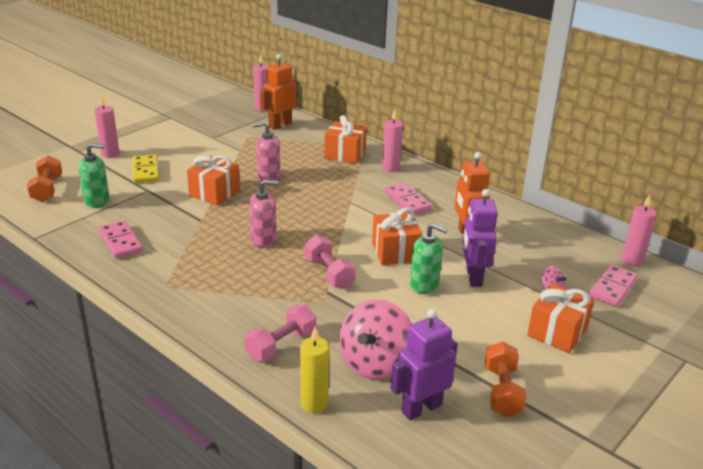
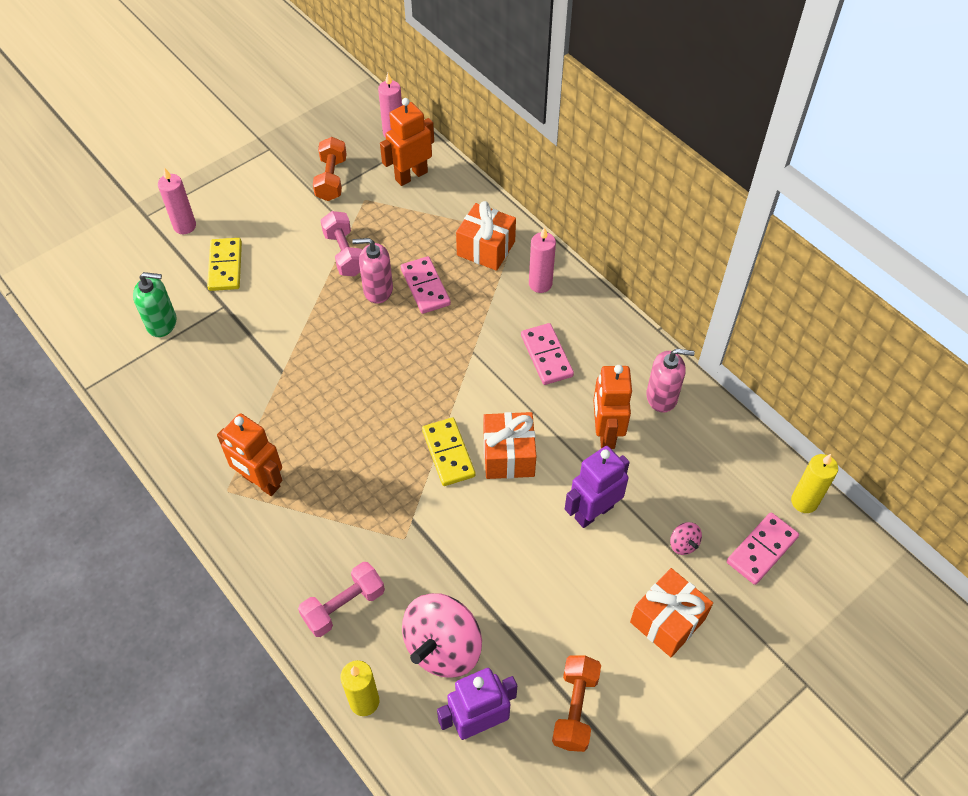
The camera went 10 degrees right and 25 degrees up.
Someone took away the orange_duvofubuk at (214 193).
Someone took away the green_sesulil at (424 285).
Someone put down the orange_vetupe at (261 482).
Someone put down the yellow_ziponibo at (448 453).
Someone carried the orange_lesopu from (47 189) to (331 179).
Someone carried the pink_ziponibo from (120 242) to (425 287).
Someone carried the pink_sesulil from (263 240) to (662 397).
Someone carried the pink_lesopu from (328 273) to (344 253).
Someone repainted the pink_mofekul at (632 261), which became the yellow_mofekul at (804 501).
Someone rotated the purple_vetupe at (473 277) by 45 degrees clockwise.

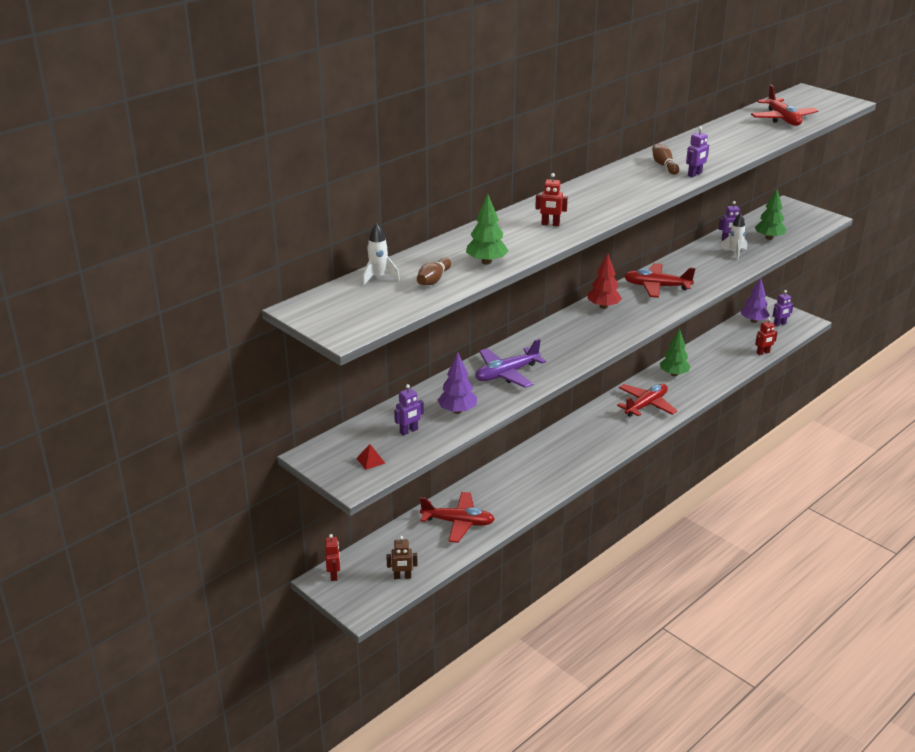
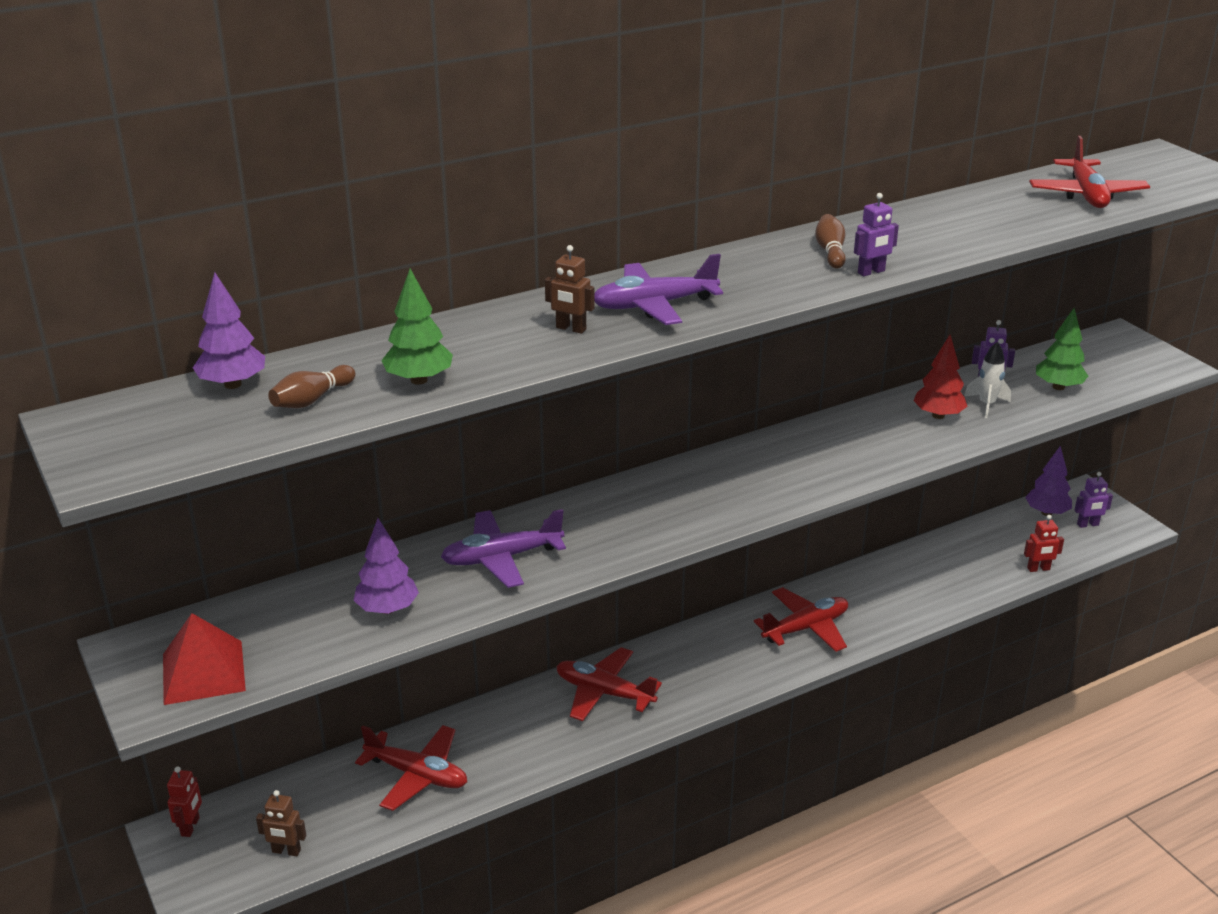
The camera went 15 degrees right and 0 degrees up.
Someone took away the purple_vetupe at (409 431).
Someone took away the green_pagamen at (674 374).
Someone put down the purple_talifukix at (654 305).
Someone carried the red_pagamen from (603 306) to (938 415).
Someone carried the red_talifukix from (656 287) to (604 692).
Someone swapped the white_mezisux at (378 278) for the purple_pagamen at (233 384).
Someone repainted the red_vetupe at (550 224), which became the brown_vetupe at (571 329).
Someone scaled the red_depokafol at (370 460) by 2.22.

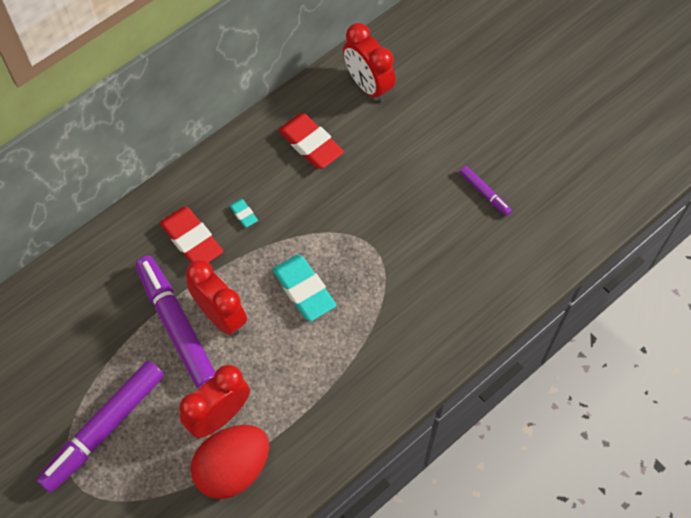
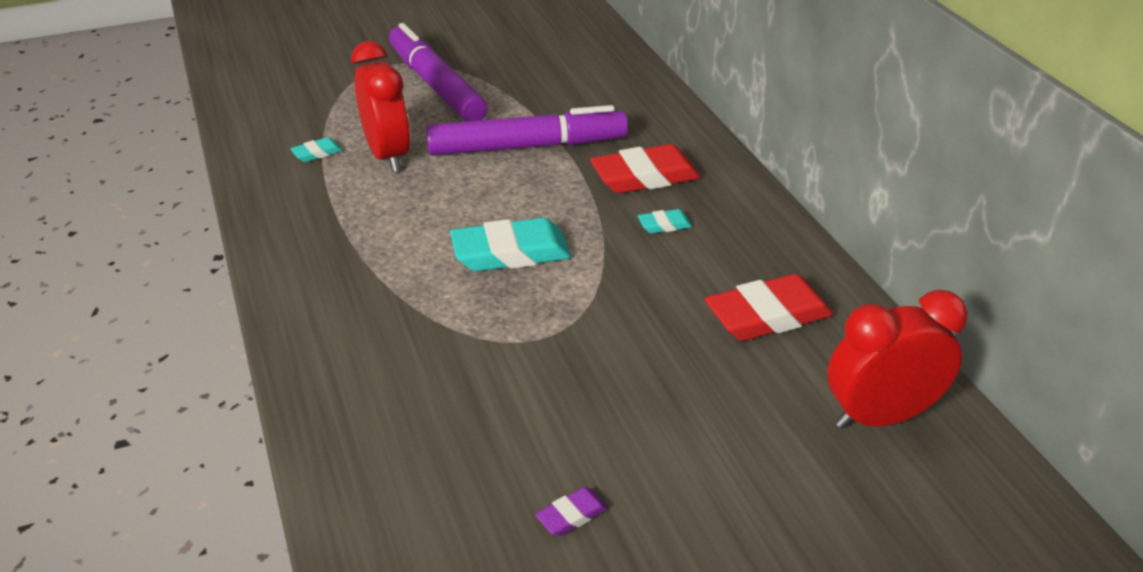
The camera went 110 degrees right and 25 degrees down.
Someone took away the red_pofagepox at (221 316).
Someone swapped the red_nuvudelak at (233 469) for the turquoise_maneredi at (317 153).
Someone swapped the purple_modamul at (484 193) for the purple_maneredi at (572 515).

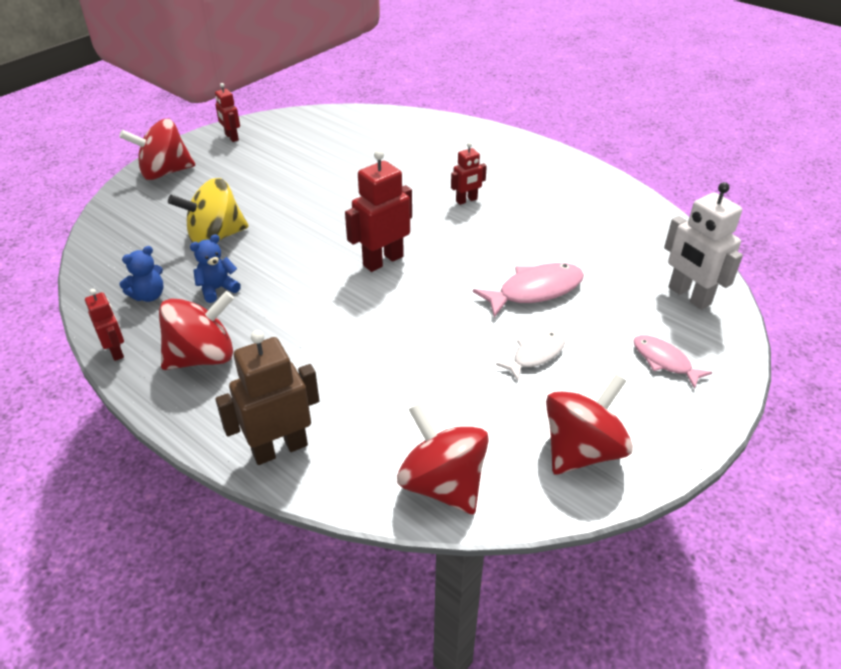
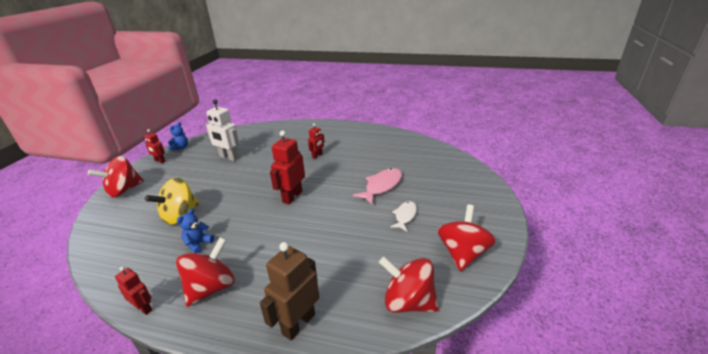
The camera went 25 degrees left and 10 degrees down.
Someone took away the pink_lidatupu at (664 361).
Someone carried the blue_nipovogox from (149 295) to (181 147).
Someone carried the white_vetupe from (689 296) to (229 157).

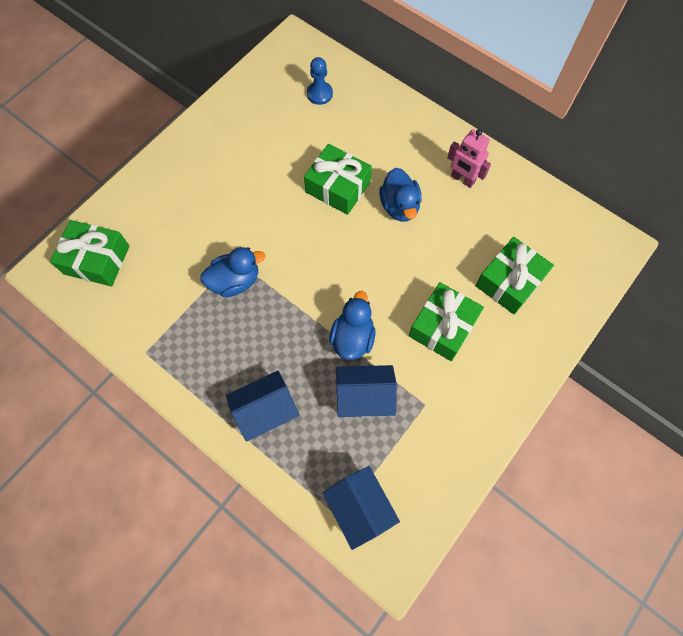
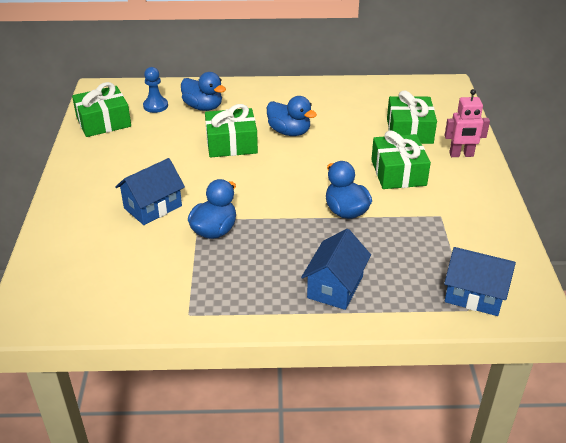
The camera went 40 degrees left and 30 degrees down.
Someone put down the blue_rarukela at (203 107).
Someone carried the green_duvofubuk from (96 260) to (103 122).
Someone carried the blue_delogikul from (364 397) to (153 207).
Someone carried the pink_vetupe from (462 179) to (461 155).

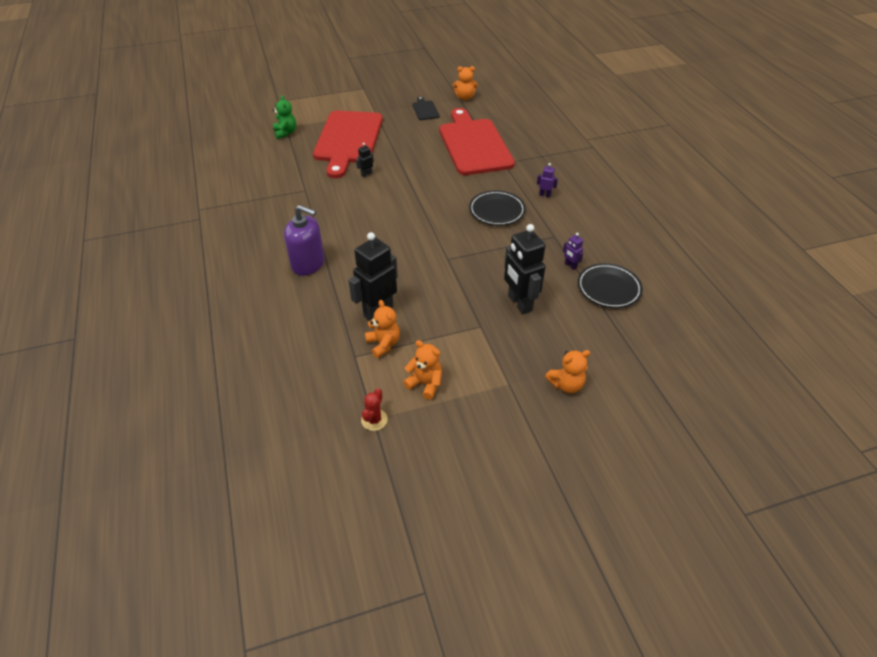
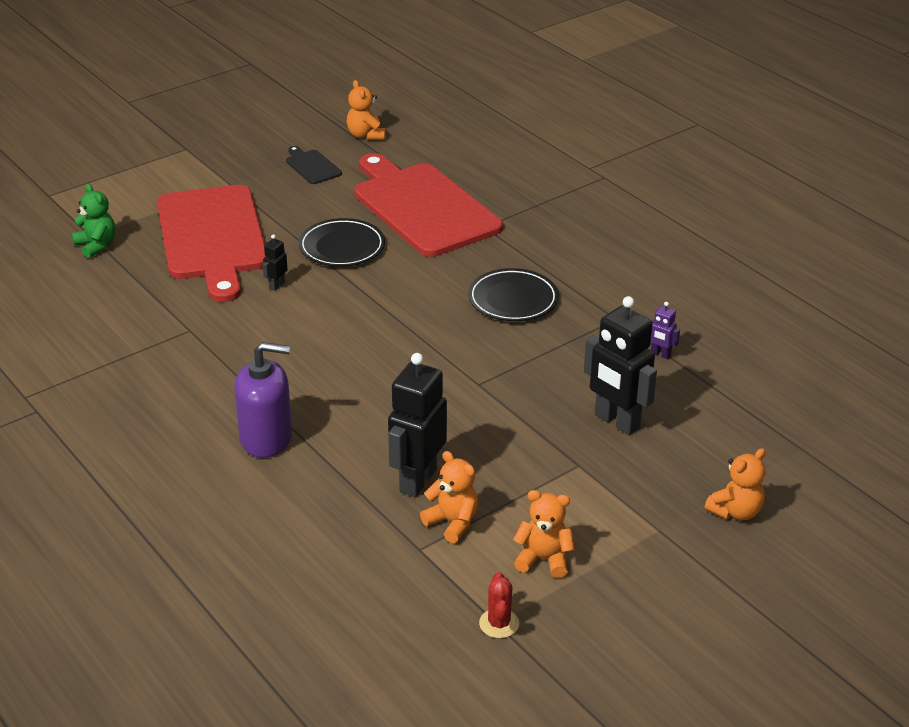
The camera went 20 degrees left and 10 degrees down.
Someone took away the purple_vetupe at (545 195).
Someone carried the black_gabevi from (608 288) to (342 247).
Someone rotated the orange_nipovogox at (465 97) by 90 degrees clockwise.

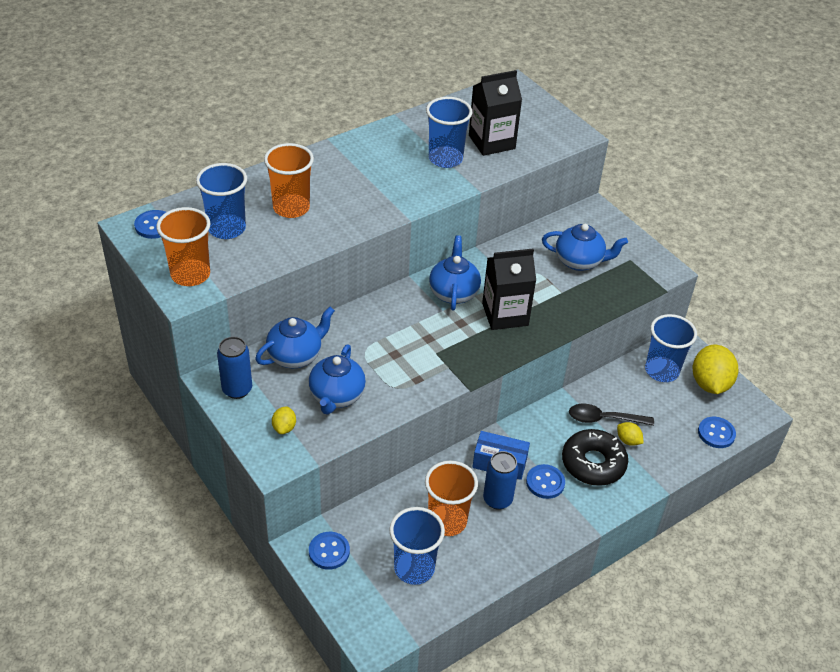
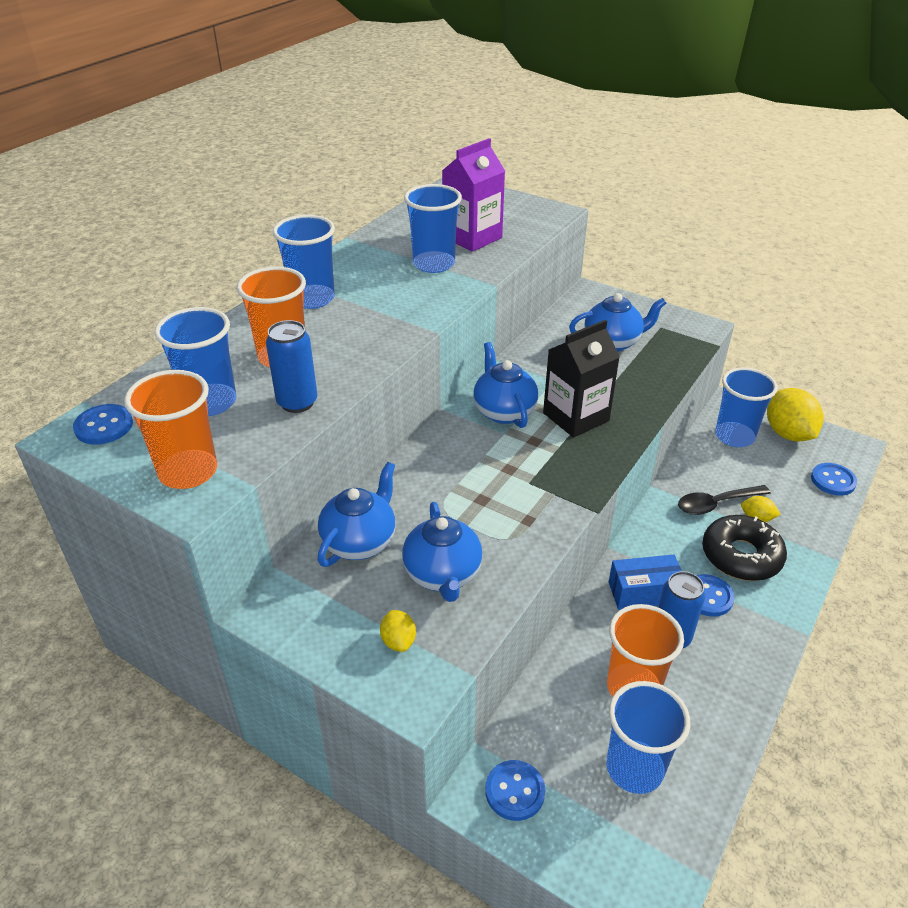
The camera went 20 degrees left and 5 degrees down.
Someone put down the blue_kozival at (312 299).
Someone carried the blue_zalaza from (237 389) to (297 403).
Someone repainted the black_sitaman at (491 142), which became the purple_sitaman at (472 237).

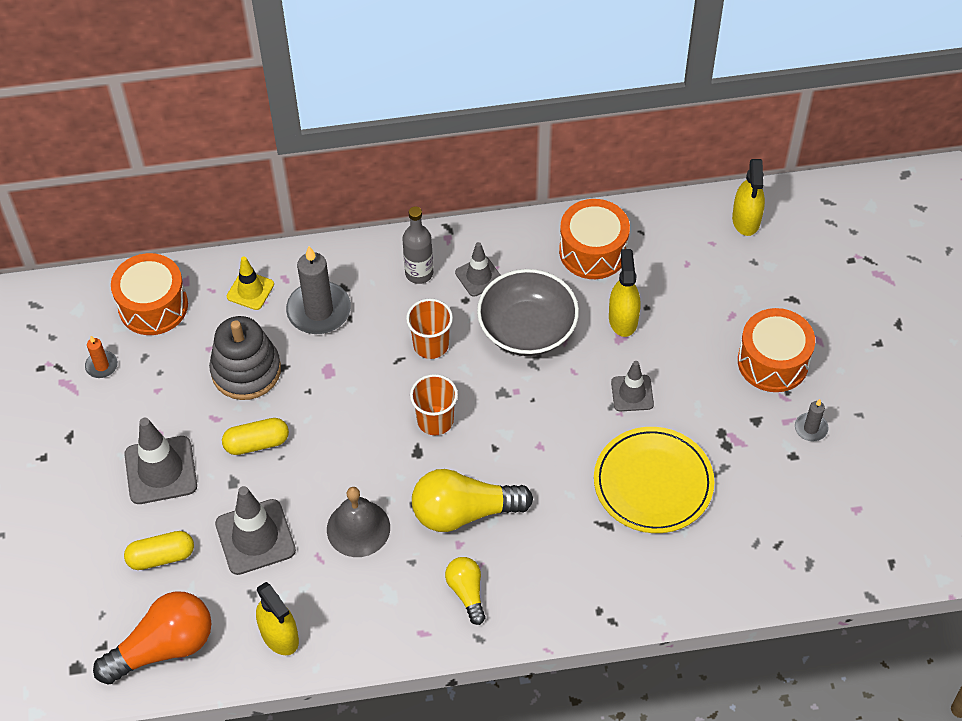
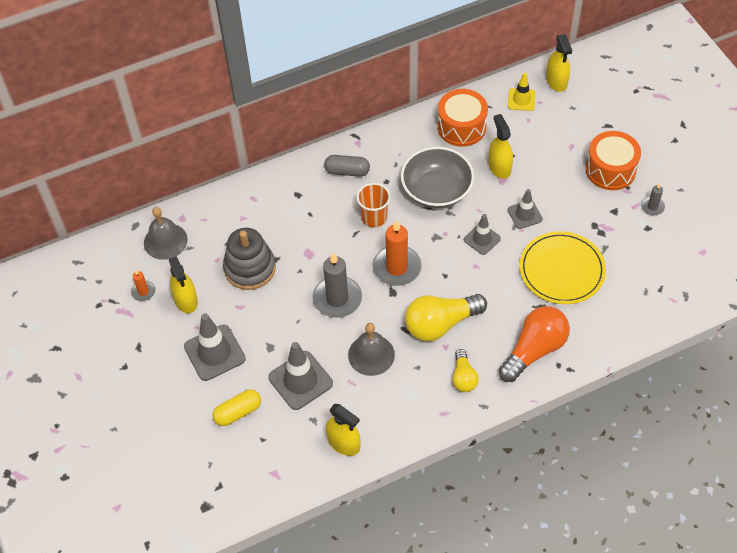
The camera went 15 degrees left and 0 degrees up.
Someone took away the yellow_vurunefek at (257 443).
Someone put down the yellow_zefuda at (186 300).
Someone carried the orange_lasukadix from (163 647) to (534 350).
Someone carried the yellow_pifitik from (250 290) to (521 100).
Someone carried the grey_mofekul from (319 311) to (337 299).
Someone carried the grey_pifitik from (479 276) to (482 239).
Someone swapped the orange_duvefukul at (153 306) for the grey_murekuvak at (165 241).
Someone swapped the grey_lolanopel at (419 273) for the grey_vurunefek at (347 171).
Someone swapped the orange_kozival at (435 420) for the orange_mofekul at (397 267).
Someone rotated the yellow_lasukadix at (467 592) by 150 degrees counterclockwise.

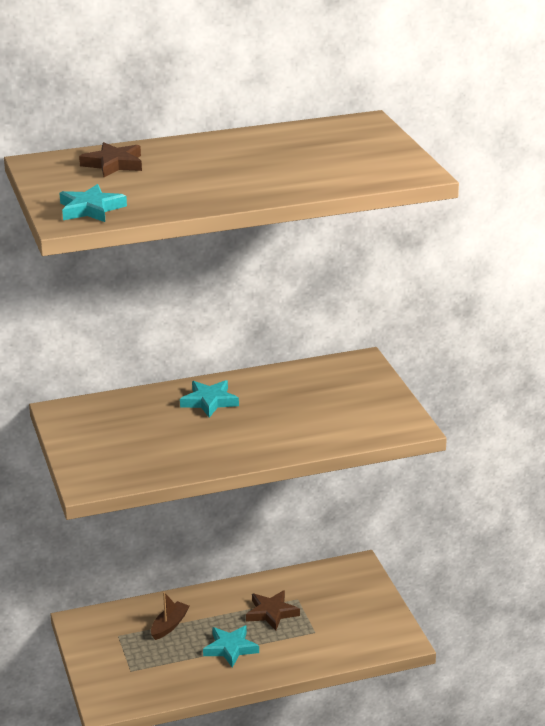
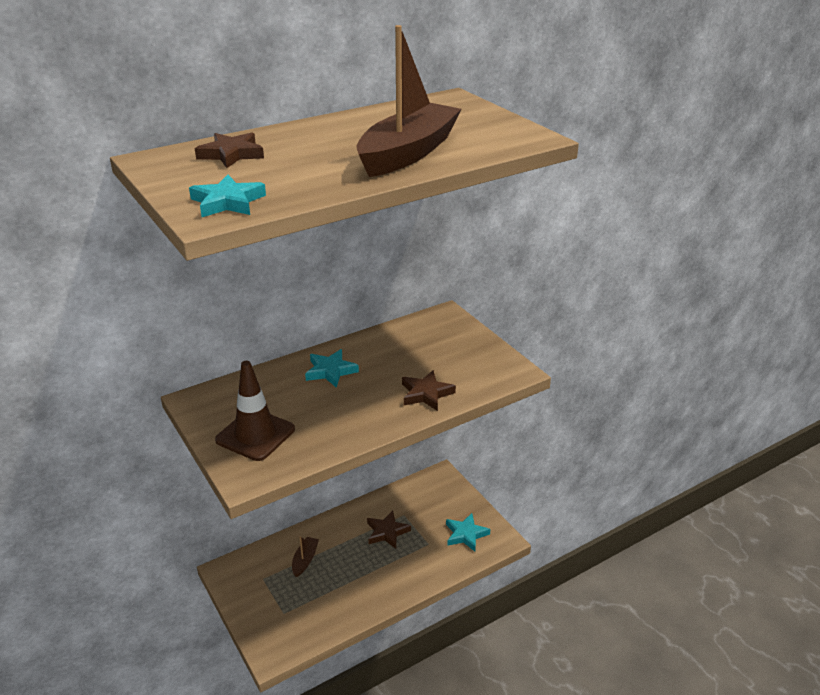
The camera went 15 degrees left and 5 degrees up.
Someone put down the brown_pifitik at (255 435).
Someone put down the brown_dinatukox at (408 153).
Someone put down the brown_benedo at (426 394).
Someone carried the turquoise_benedo from (230 648) to (466 534).

